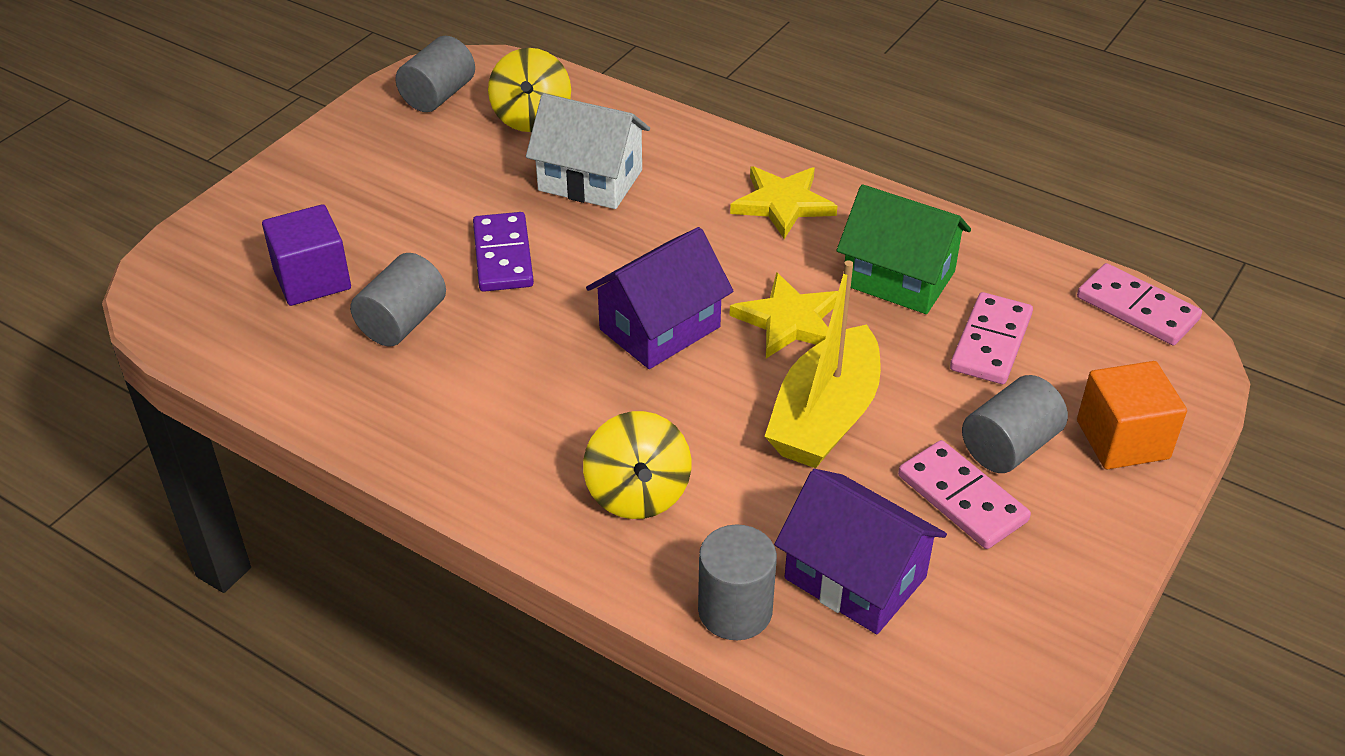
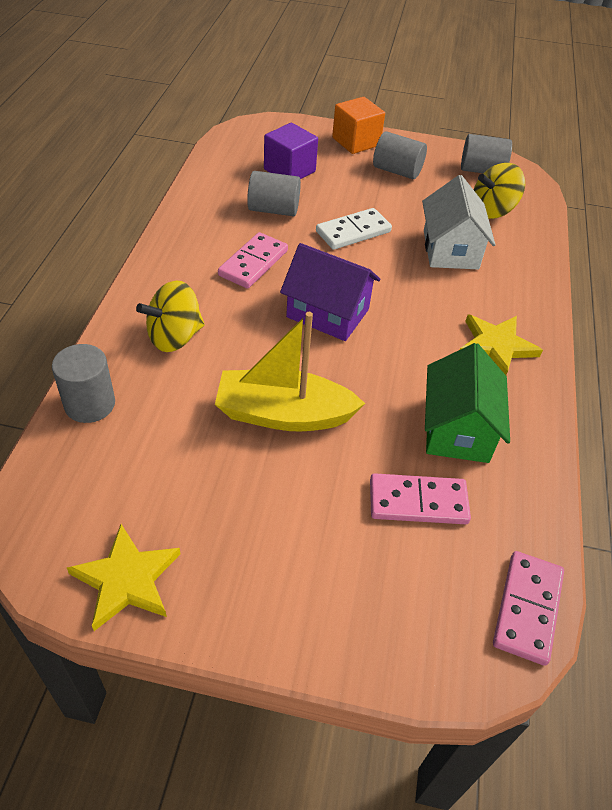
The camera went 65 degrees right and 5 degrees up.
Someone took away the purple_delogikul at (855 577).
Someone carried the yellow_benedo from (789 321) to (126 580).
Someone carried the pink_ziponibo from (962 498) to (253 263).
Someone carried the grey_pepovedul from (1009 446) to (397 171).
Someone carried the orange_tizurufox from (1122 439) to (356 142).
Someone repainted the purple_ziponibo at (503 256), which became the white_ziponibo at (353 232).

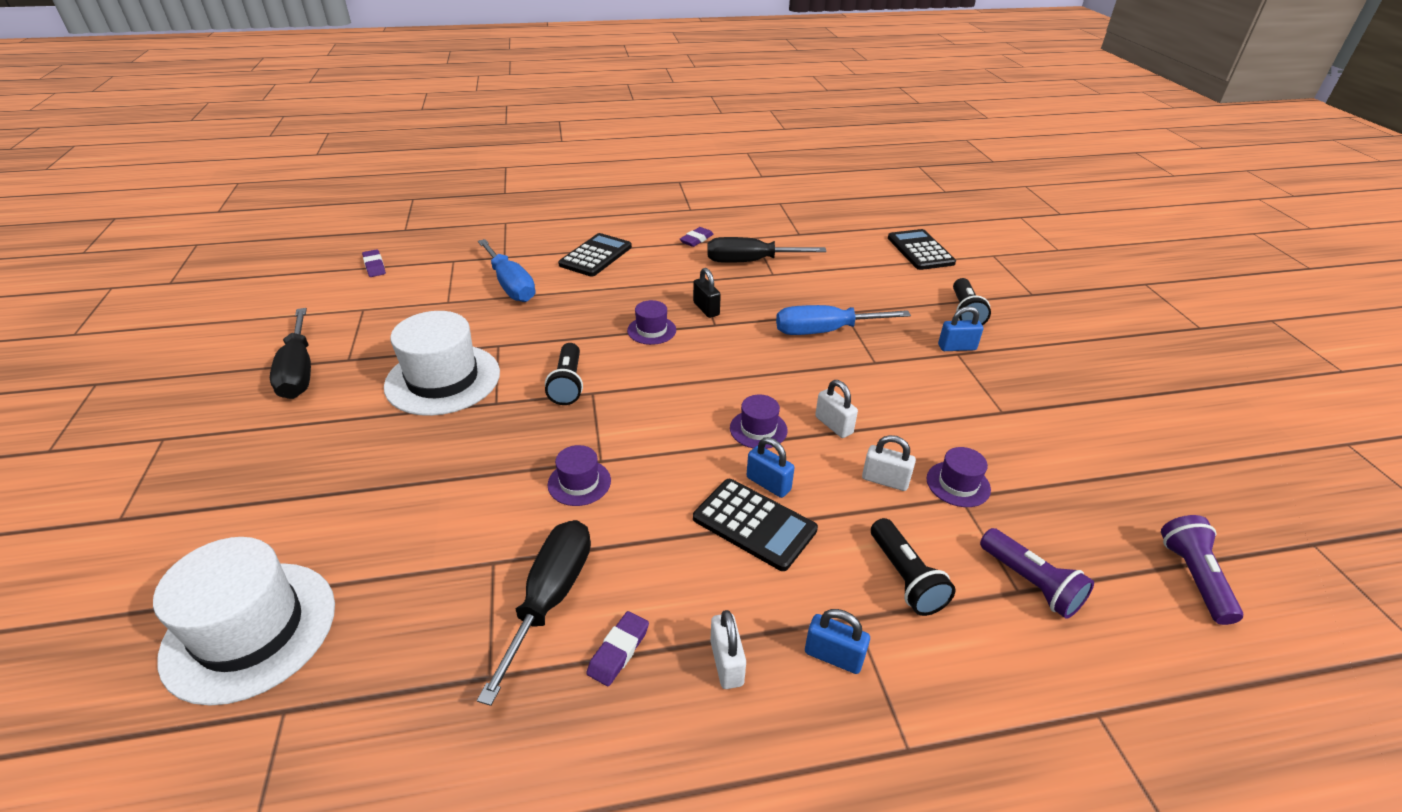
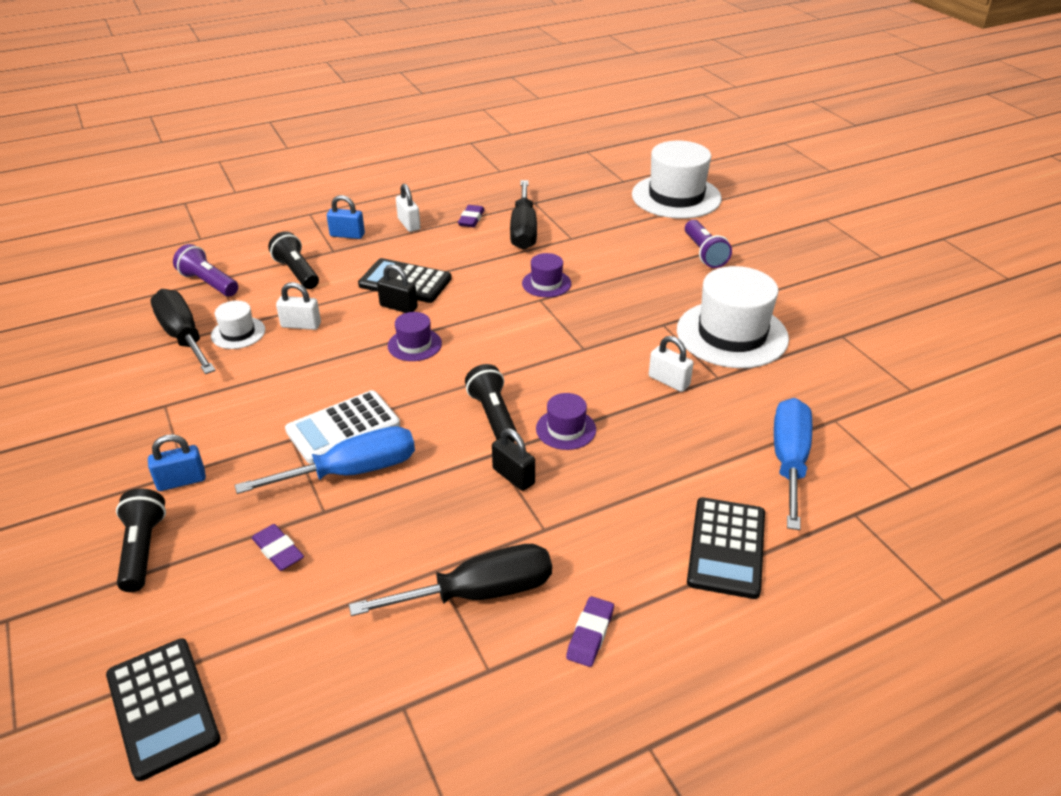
The camera went 165 degrees right and 0 degrees up.
Someone put down the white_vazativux at (343 428).
Someone carried the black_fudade from (299 371) to (183 336).
Someone carried the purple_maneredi from (374 266) to (278 550).
Someone carried the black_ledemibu from (568 384) to (493 416).
Someone carried the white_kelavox from (833 425) to (669 381).
Someone carried the purple_ledemibu from (1193 577) to (704 253).
Someone repainted the blue_kelavox at (768 484), which became the black_kelavox at (398 307).
Someone repainted the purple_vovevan at (958 484), which became the white_vovevan at (238 333).
Someone rotated the blue_fudade at (510 285) by 60 degrees clockwise.

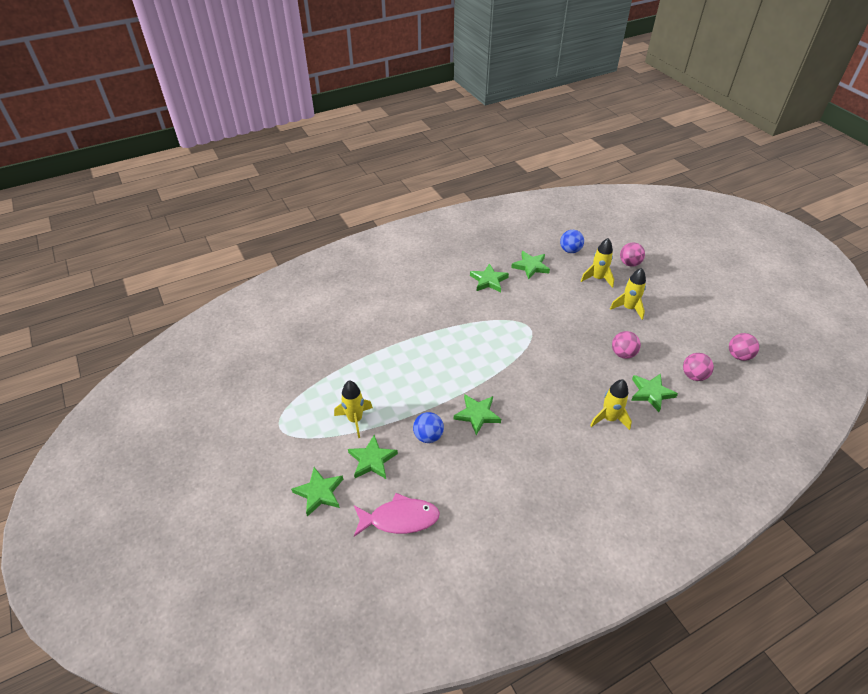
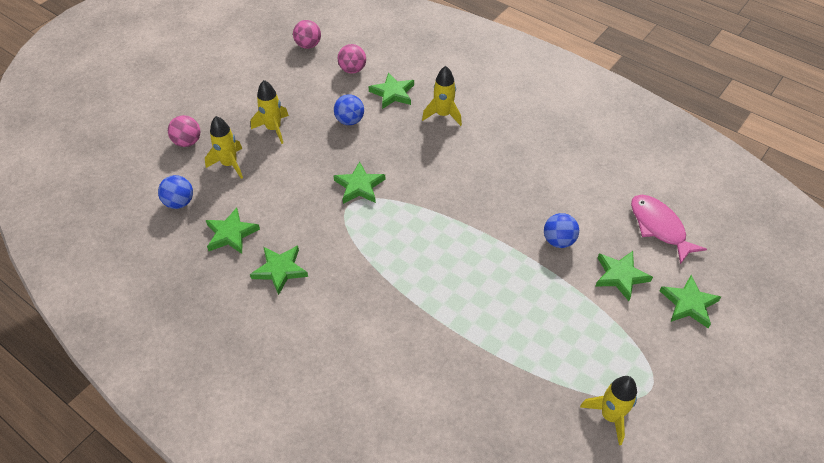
The camera went 115 degrees left and 5 degrees up.
Someone carried the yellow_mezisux from (355 420) to (610 416).
Someone carried the green_benedo from (477 415) to (359 186).
Someone repainted the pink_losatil at (623 354), which became the blue_losatil at (350 121).

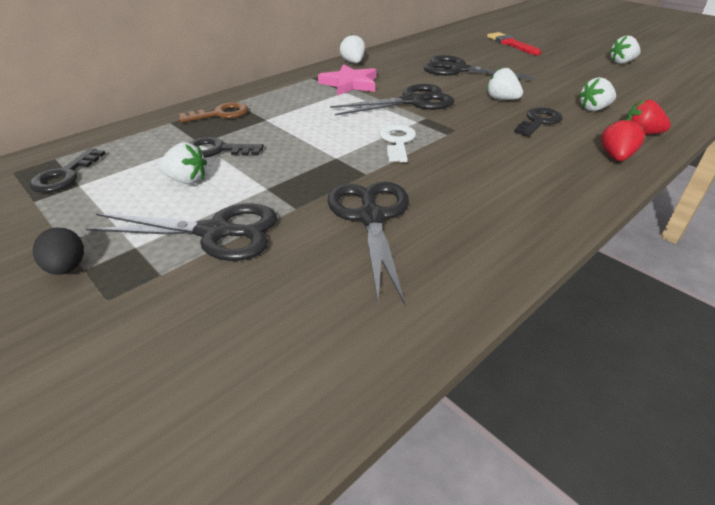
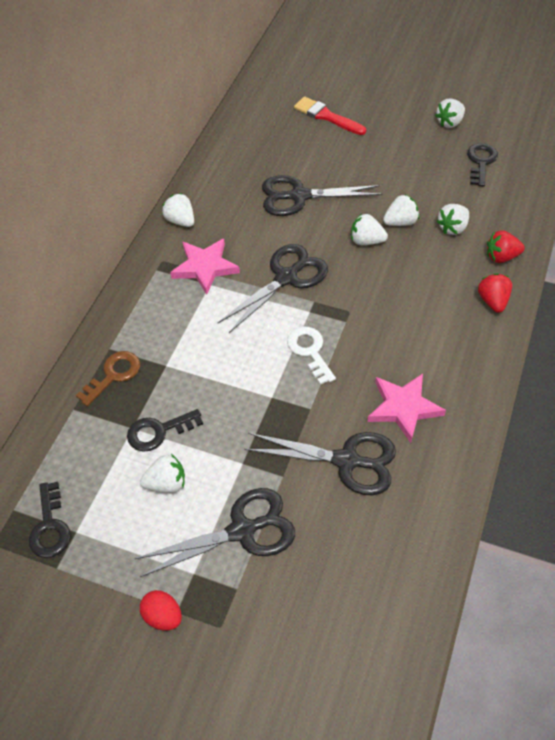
The camera went 25 degrees left and 15 degrees up.
Someone put down the pink_benedo at (403 408).
Someone put down the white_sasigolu at (400 222).
Someone carried the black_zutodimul from (539 121) to (480 162).
Someone repainted the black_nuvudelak at (67 268), which became the red_nuvudelak at (163 616).
Someone rotated the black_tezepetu at (371 217) by 135 degrees clockwise.

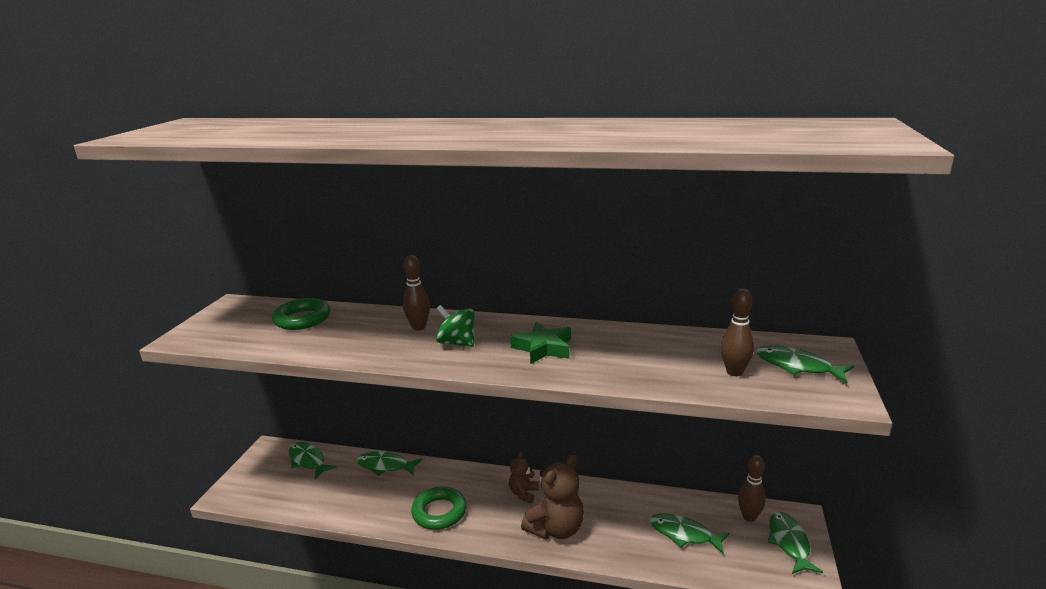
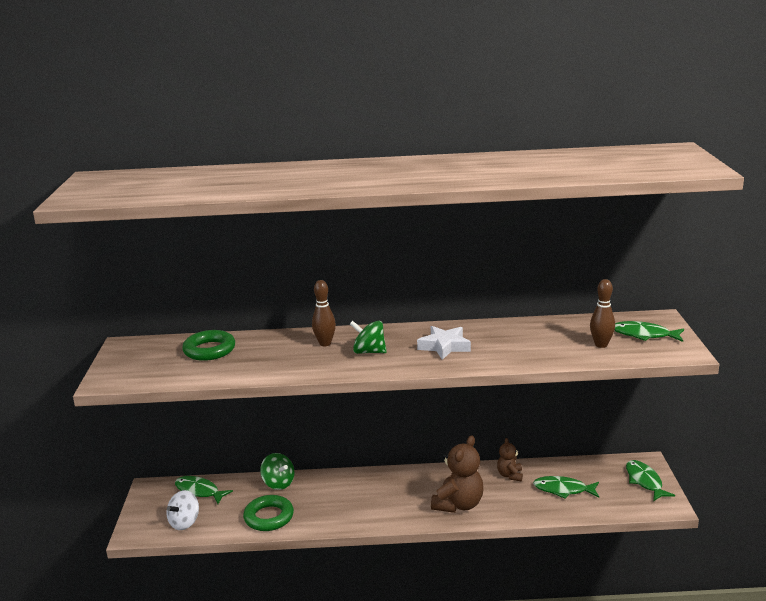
The camera went 15 degrees left and 0 degrees up.
Someone took away the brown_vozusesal at (749 517).
Someone put down the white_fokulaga at (184 522).
Someone carried the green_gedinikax from (439 512) to (269 517).
Someone carried the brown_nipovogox from (523 493) to (510 475).
Someone swapped the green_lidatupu at (385 466) for the green_fokulaga at (278 483).
Someone repainted the green_benedo at (543 348), which became the white_benedo at (444 346).

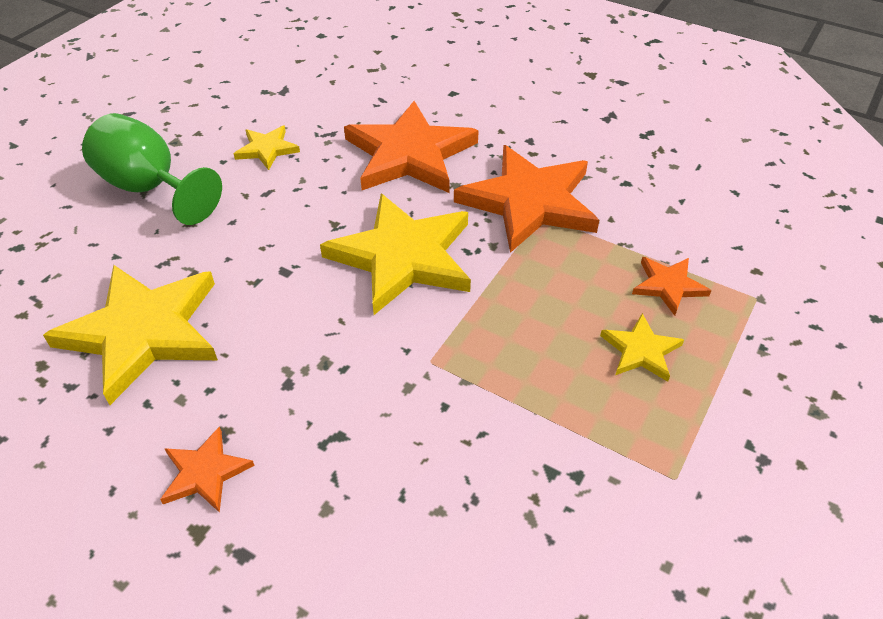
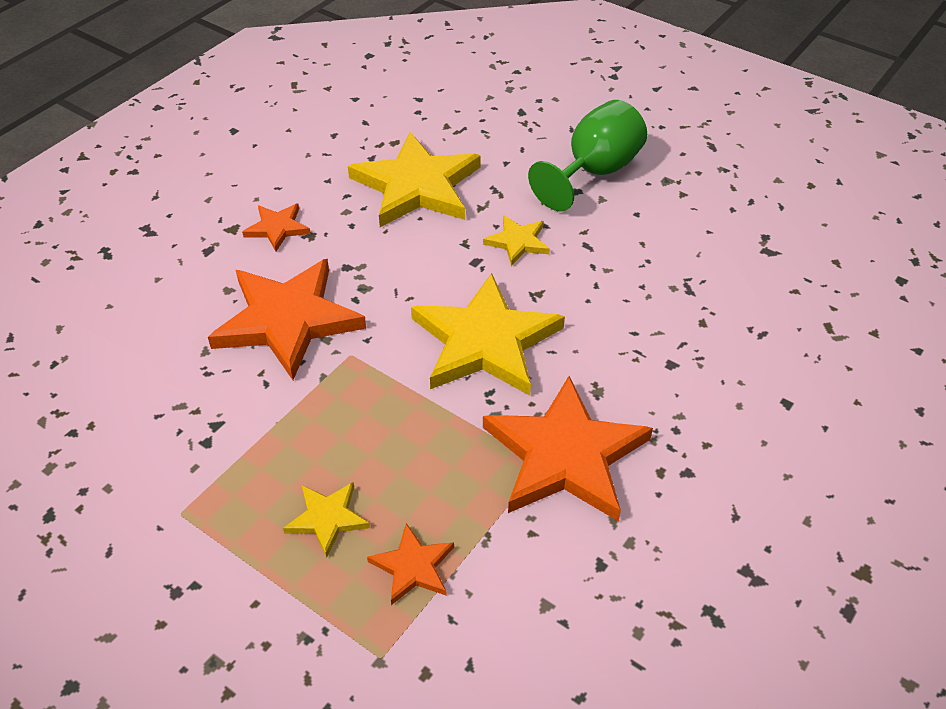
The camera went 95 degrees right and 0 degrees up.
Someone carried the yellow_benedo from (267 149) to (517 242).
Someone carried the orange_benedo from (410 154) to (287 320).

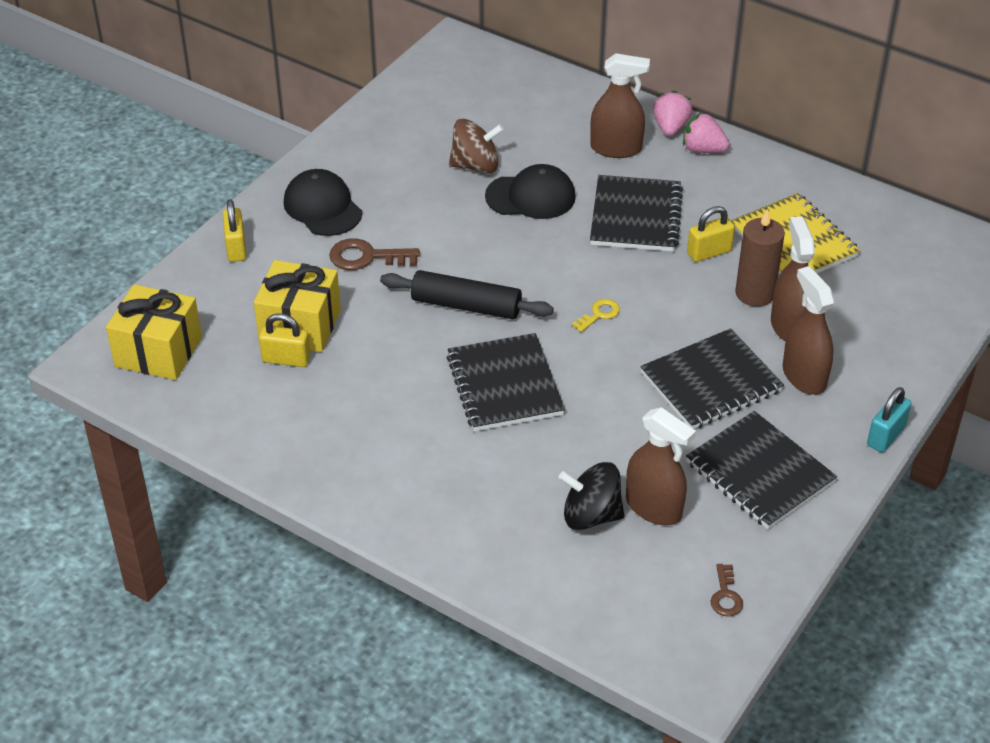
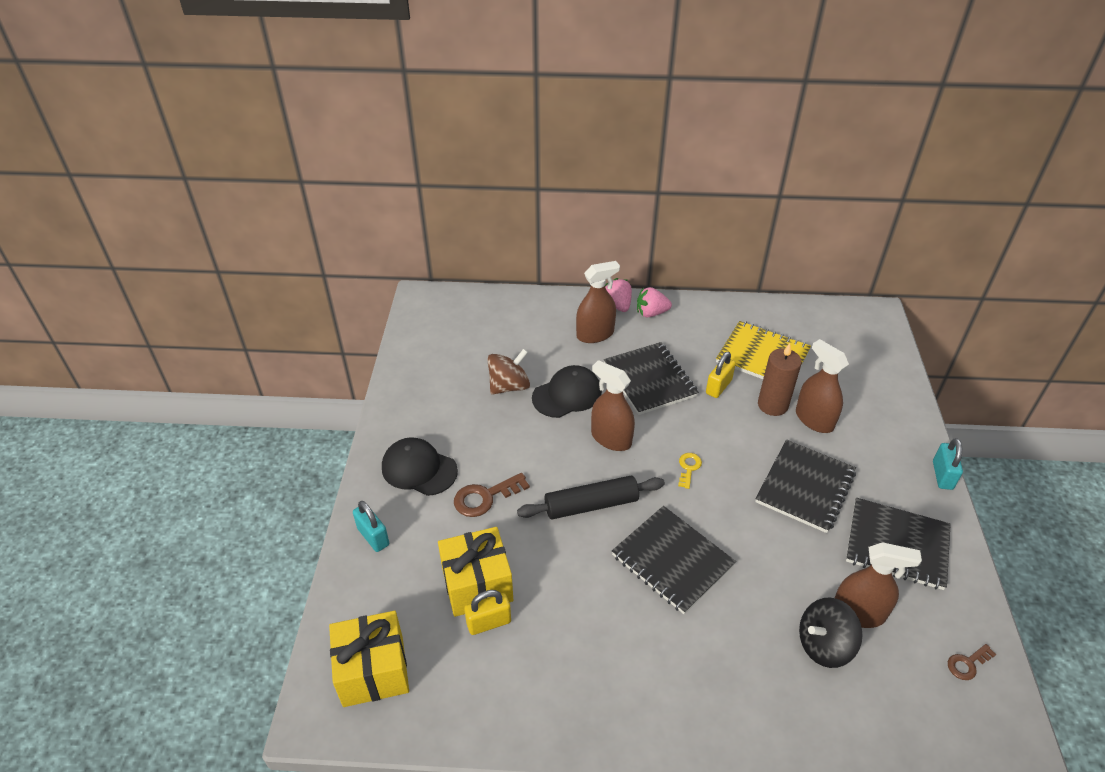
The camera went 30 degrees left and 0 degrees up.
Someone carried the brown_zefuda from (804 376) to (611 438).
Someone repainted the yellow_kelavox at (236 248), which became the turquoise_kelavox at (373 536).
Someone rotated the brown_zutodimul at (726 595) by 90 degrees clockwise.

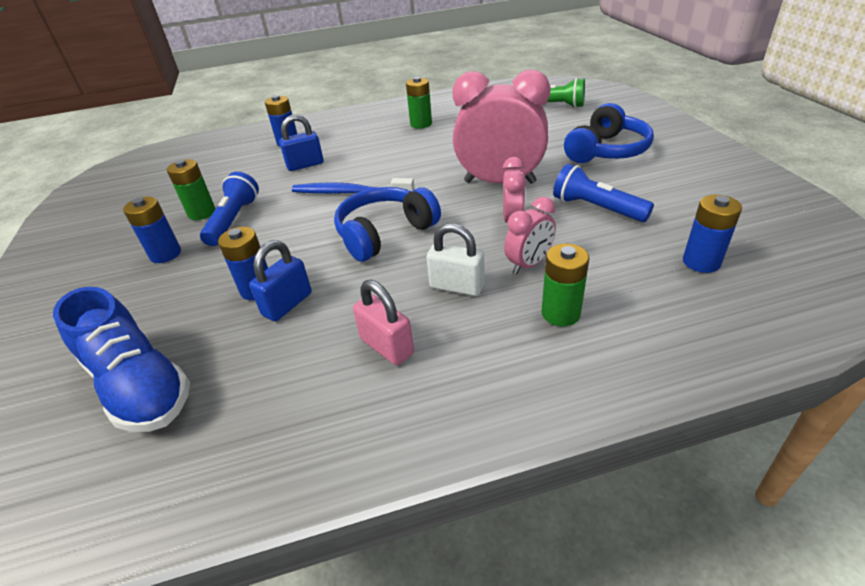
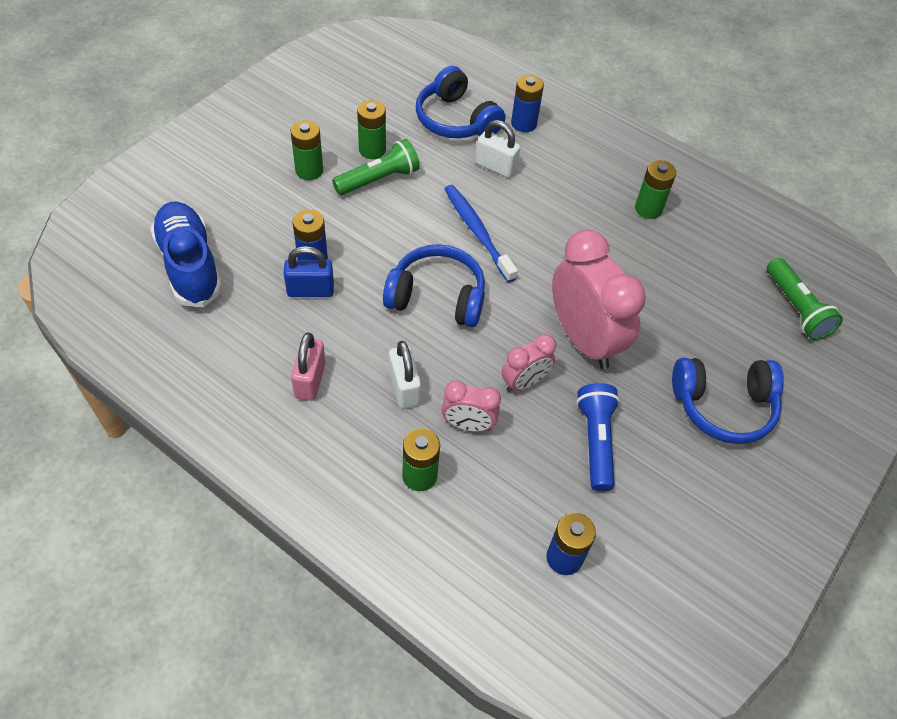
The camera went 45 degrees right and 15 degrees up.
Someone put down the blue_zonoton at (455 120).
Someone repainted the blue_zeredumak at (165 254), which became the green_zeredumak at (309 171).
Someone repainted the blue_ledemibu at (234 220), which became the green_ledemibu at (379 179).
Someone repainted the blue_kelavox at (305 165), which became the white_kelavox at (495 167).
Someone rotated the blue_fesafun at (139 385) by 150 degrees clockwise.

